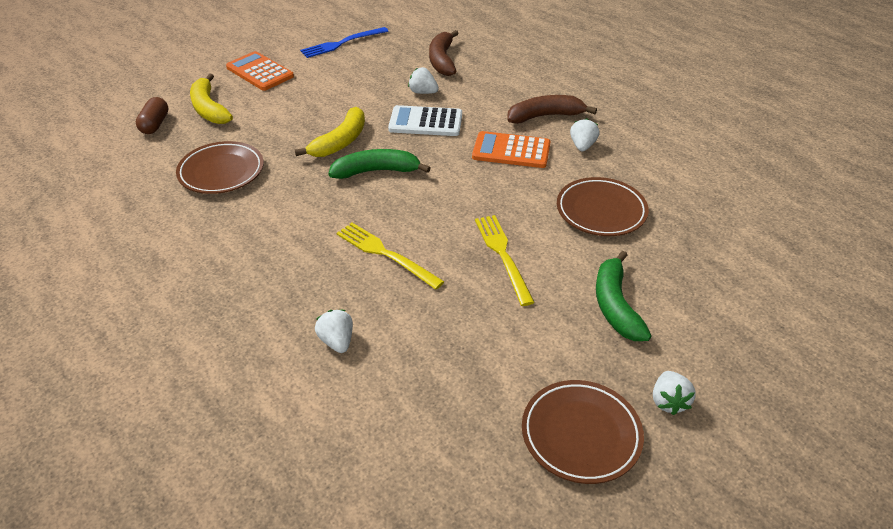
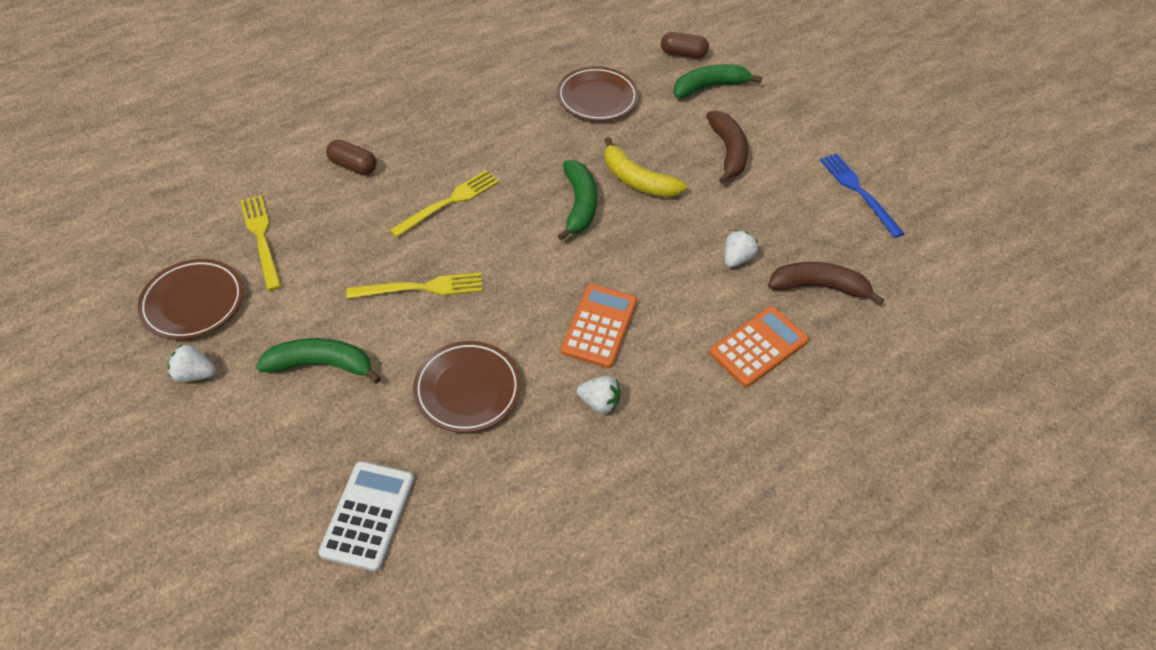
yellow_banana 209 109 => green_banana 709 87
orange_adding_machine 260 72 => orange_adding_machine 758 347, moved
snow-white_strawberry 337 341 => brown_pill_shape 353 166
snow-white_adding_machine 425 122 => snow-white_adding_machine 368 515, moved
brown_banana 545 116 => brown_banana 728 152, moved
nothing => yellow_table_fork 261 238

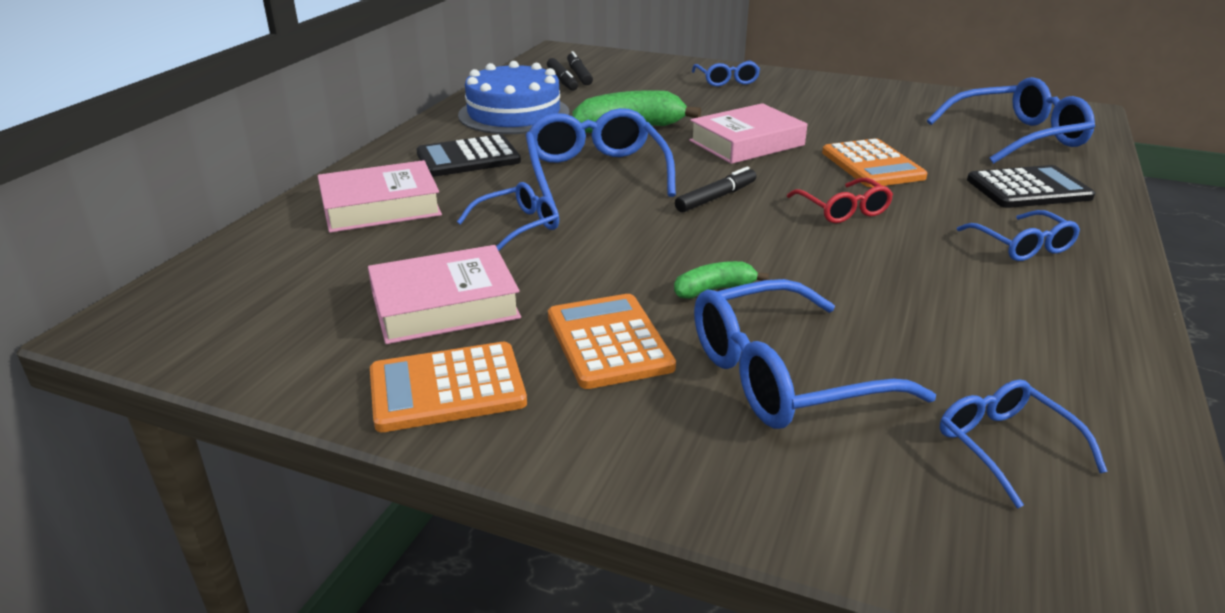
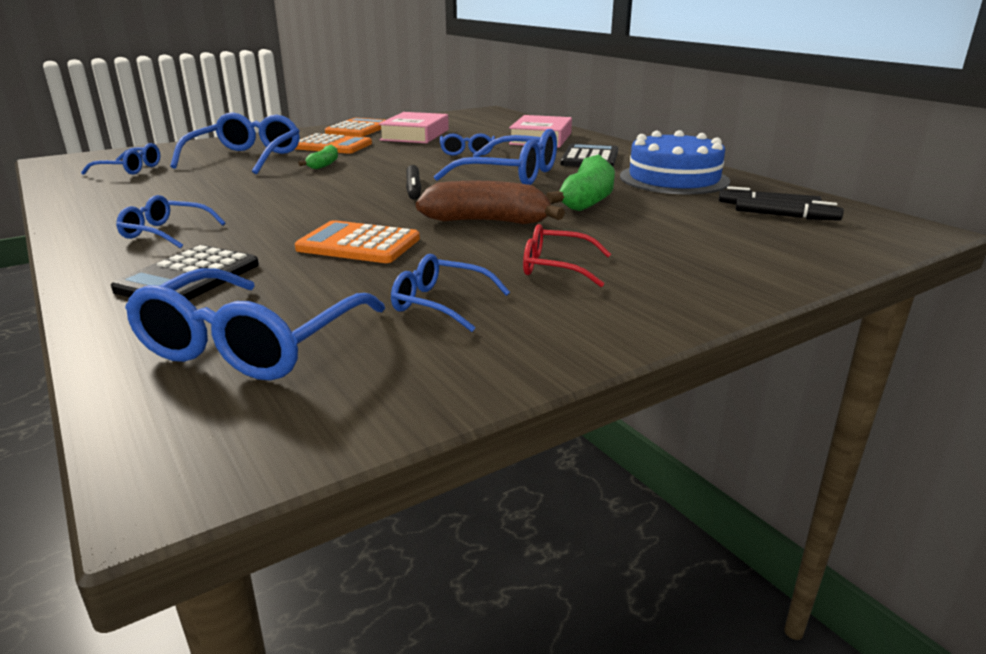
pink_hardback 746 143 => brown_banana 487 221
cobalt_glasses 726 80 => cobalt_glasses 440 303, moved
crimson_glasses 843 210 => crimson_glasses 555 267, moved

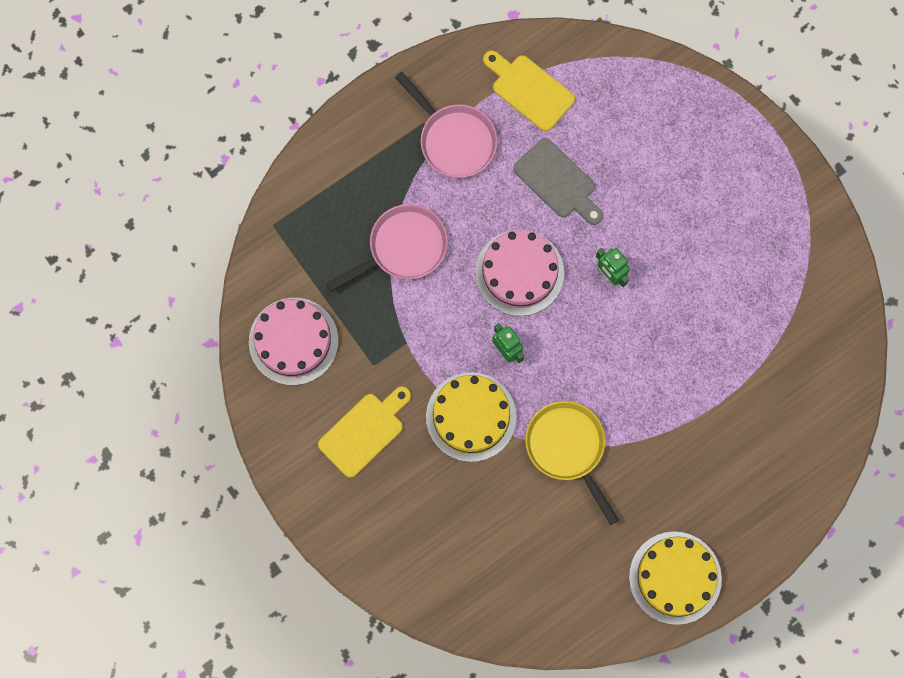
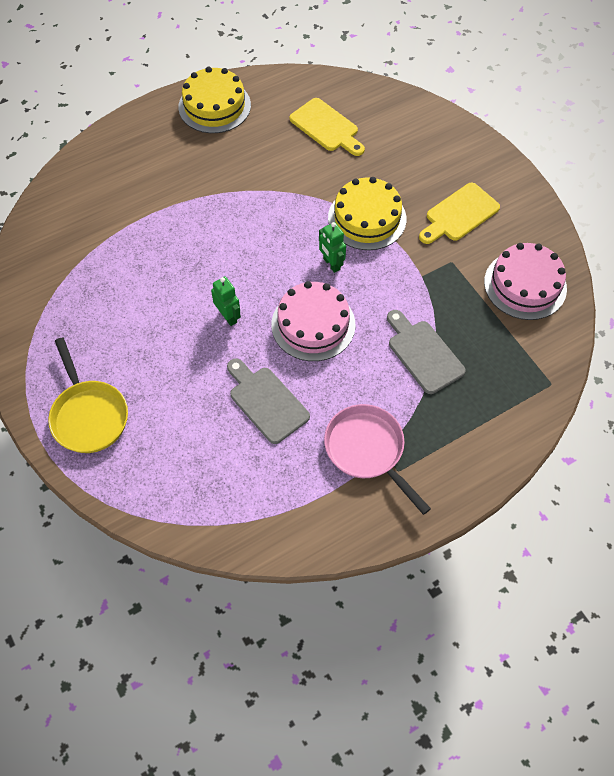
pink_pan 403 248 => gray_chopping_board 423 353
yellow_chopping_board 529 90 => yellow_chopping_board 326 127, moved
yellow_pan 568 448 => yellow_pan 89 415, moved

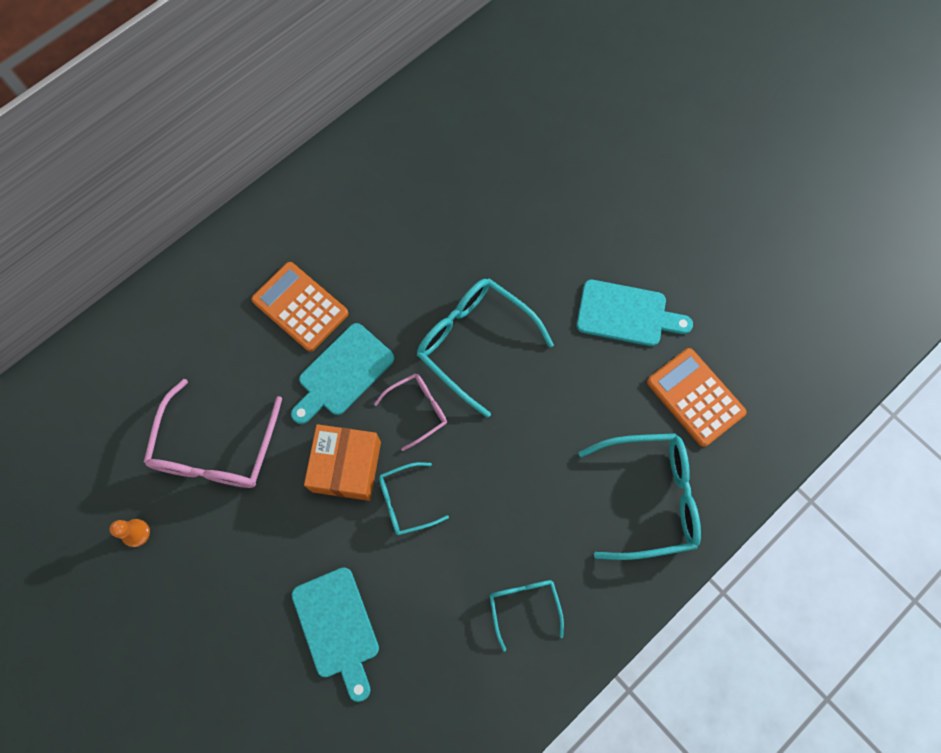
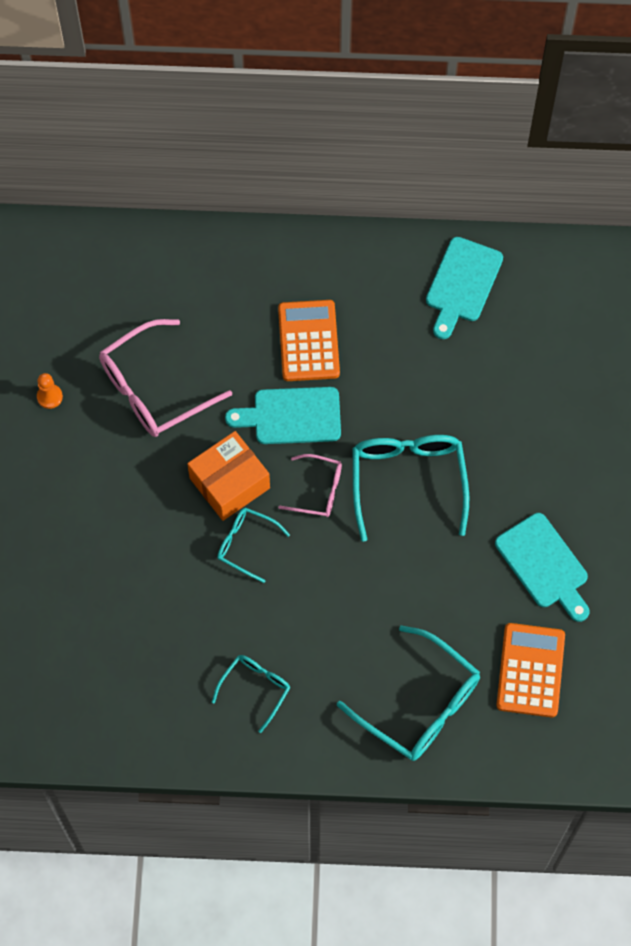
aqua_chopping_board 337 627 => aqua_chopping_board 462 284, moved

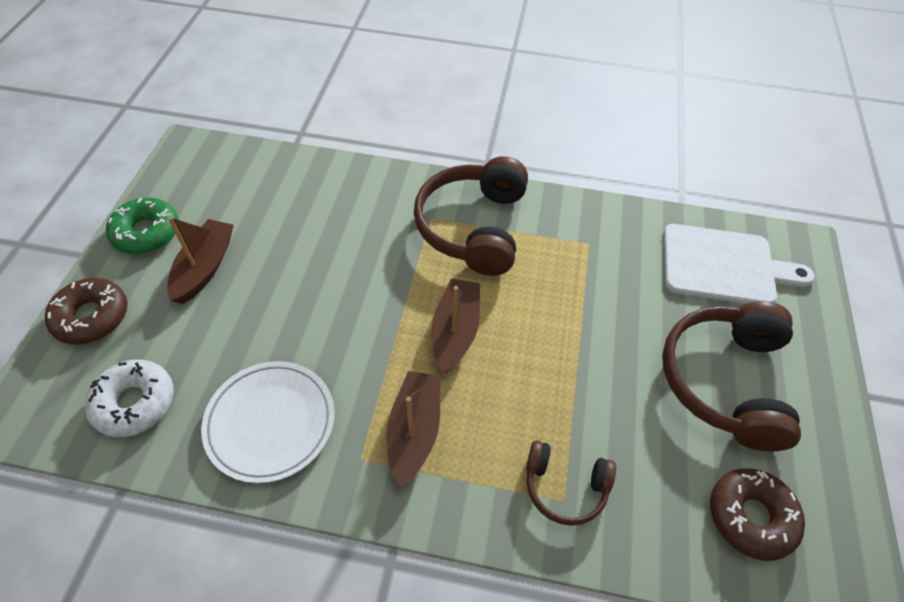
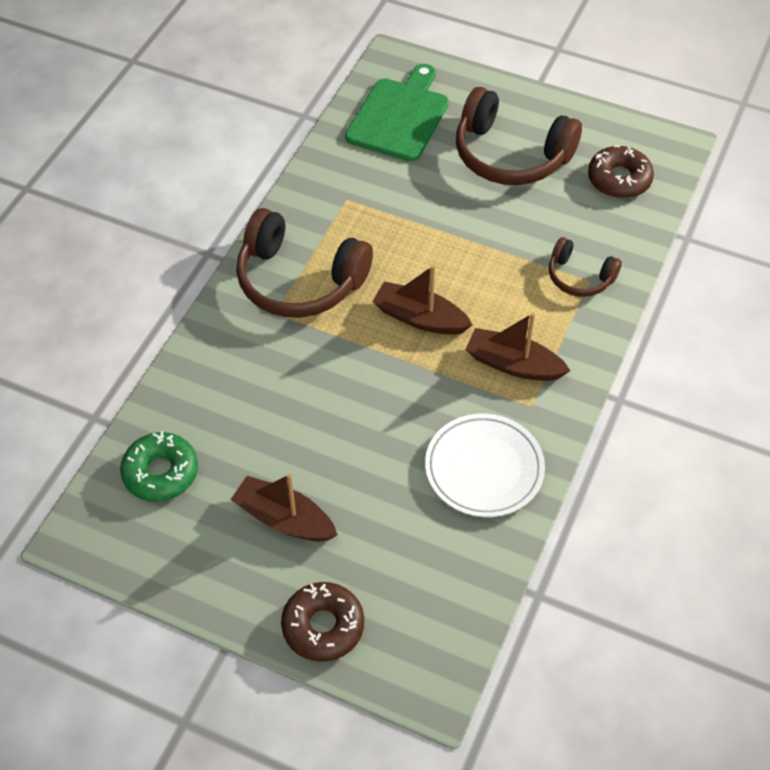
snow-white_glazed_donut 135 403 => nothing
green_glazed_donut 147 233 => green_glazed_donut 161 472, moved
brown_over-ear_headphones 565 487 => brown_over-ear_headphones 579 277, 90 degrees clockwise
snow-white_chopping_board 724 266 => green_chopping_board 399 116

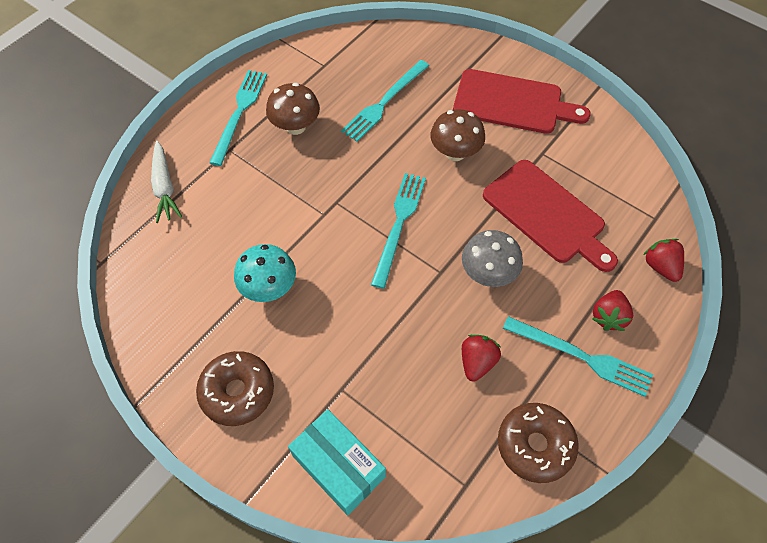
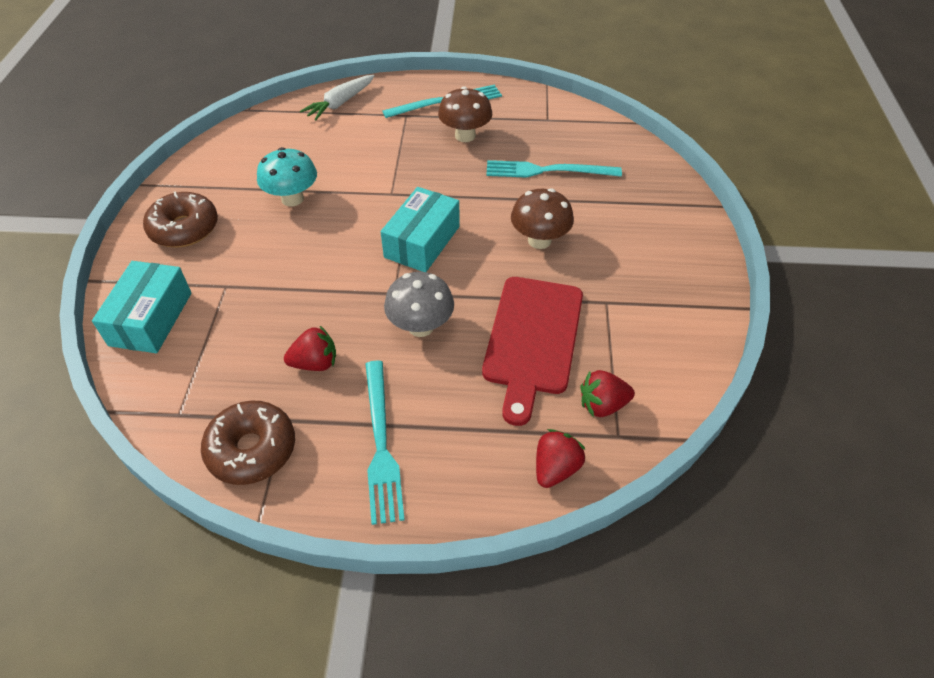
aqua_table_fork 399 224 => aqua_package 422 242
crimson_chopping_board 512 103 => nothing
crimson_strawberry 608 317 => crimson_strawberry 602 405, moved

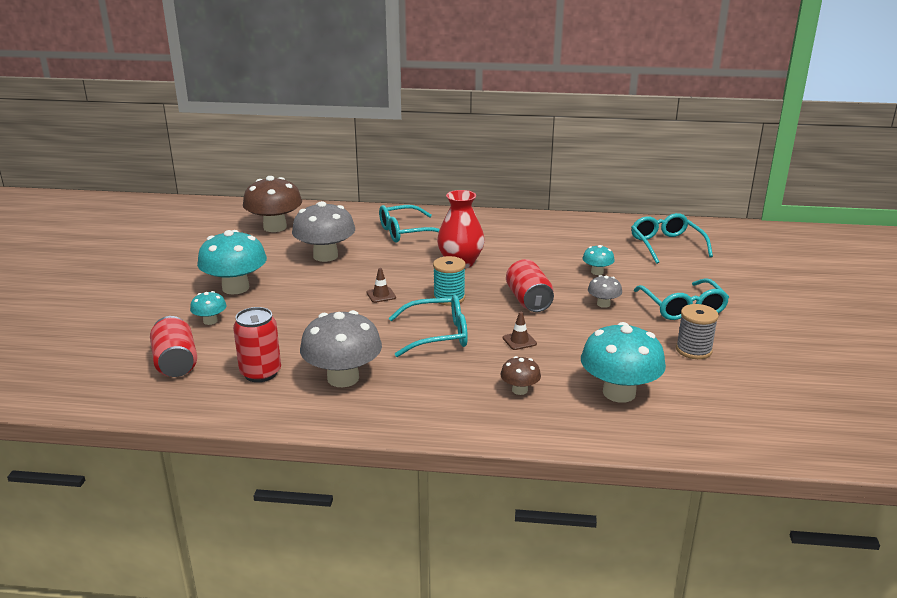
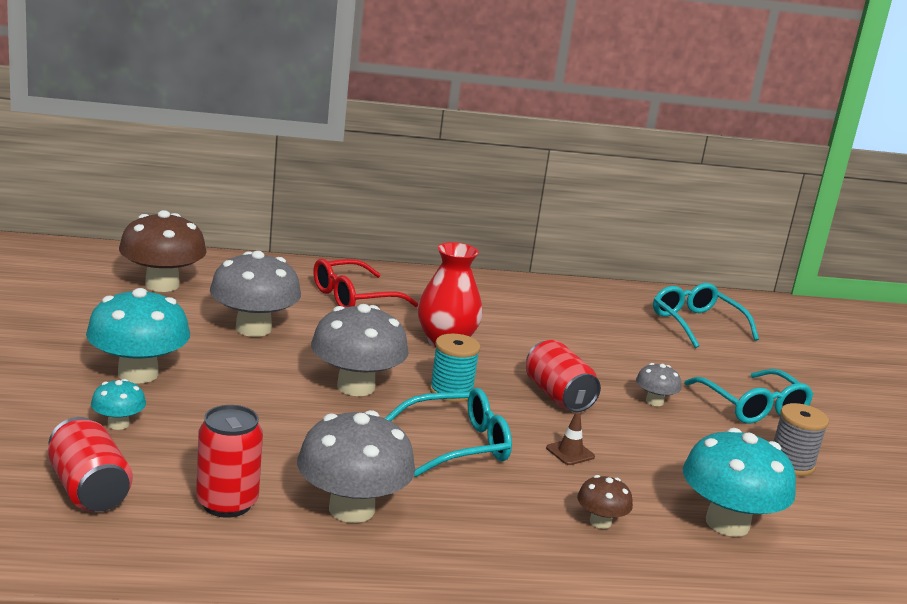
brown_safety_cone 381 295 => gray_mushroom 356 387
aqua_glasses 406 232 => crimson_glasses 354 297
aqua_mushroom 597 272 => nothing

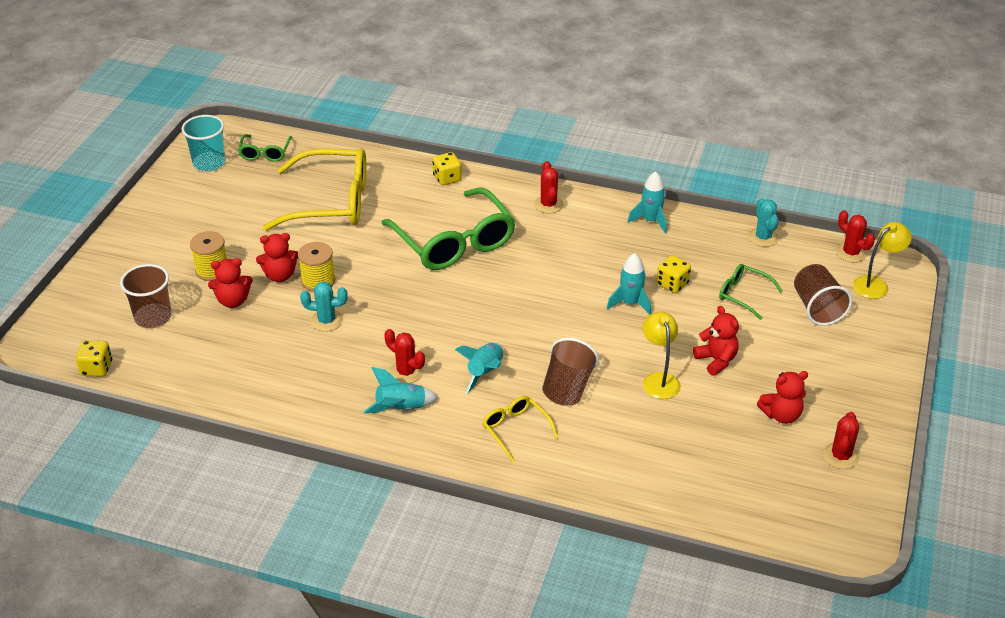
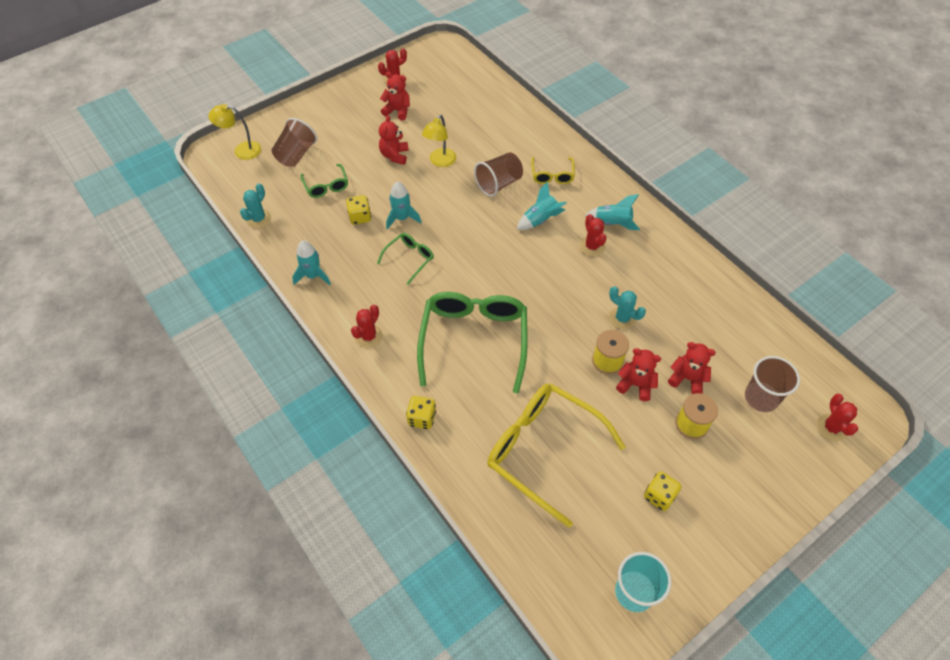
yellow_dice 97 368 => yellow_dice 659 496, moved
green_glasses 265 153 => green_glasses 409 259, moved
crimson_saguaro_cactus 851 253 => crimson_saguaro_cactus 831 427, moved

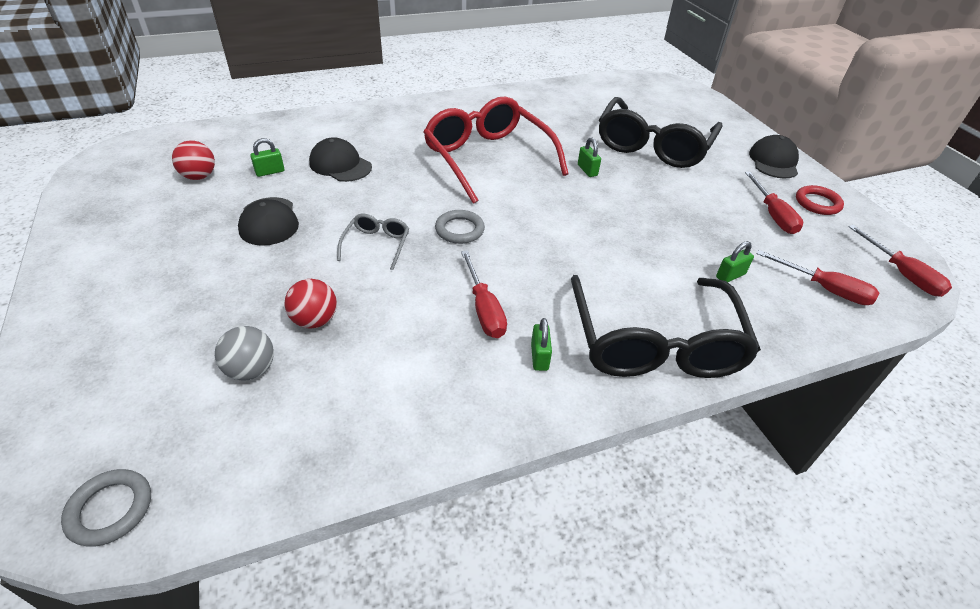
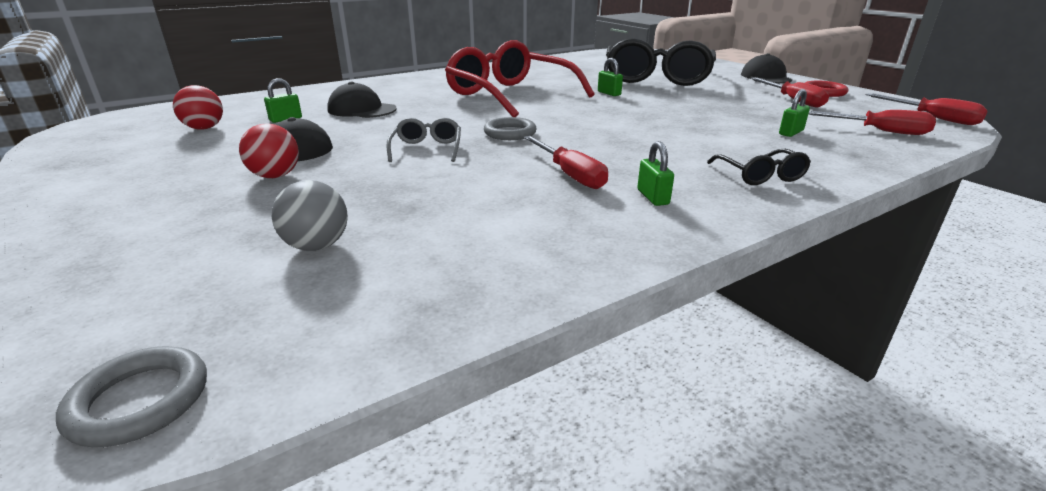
crimson_play_ball 315 320 => crimson_play_ball 275 176, moved
ebony_glasses 654 342 => ebony_glasses 760 175, x0.44

